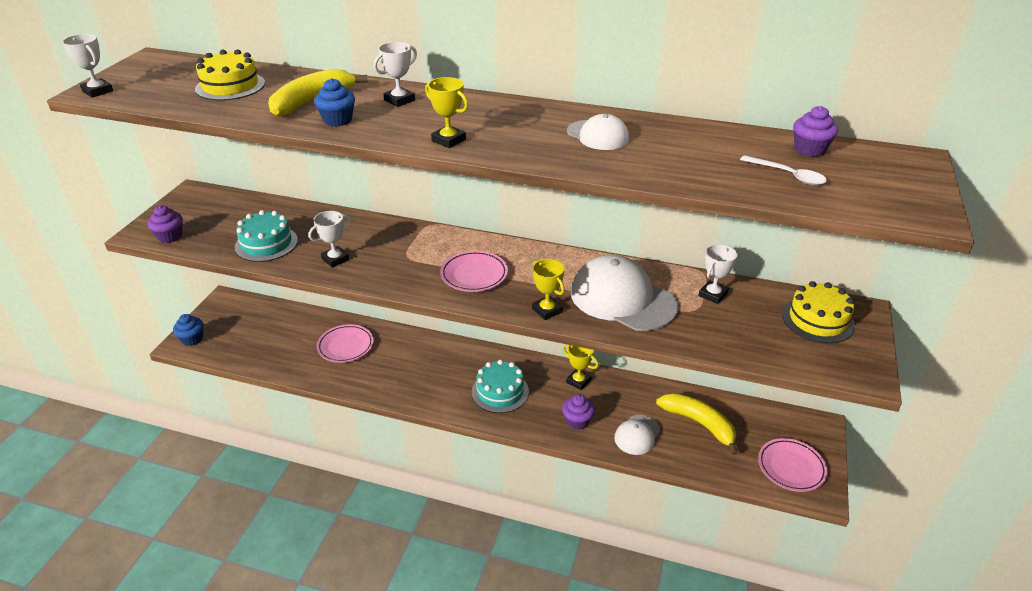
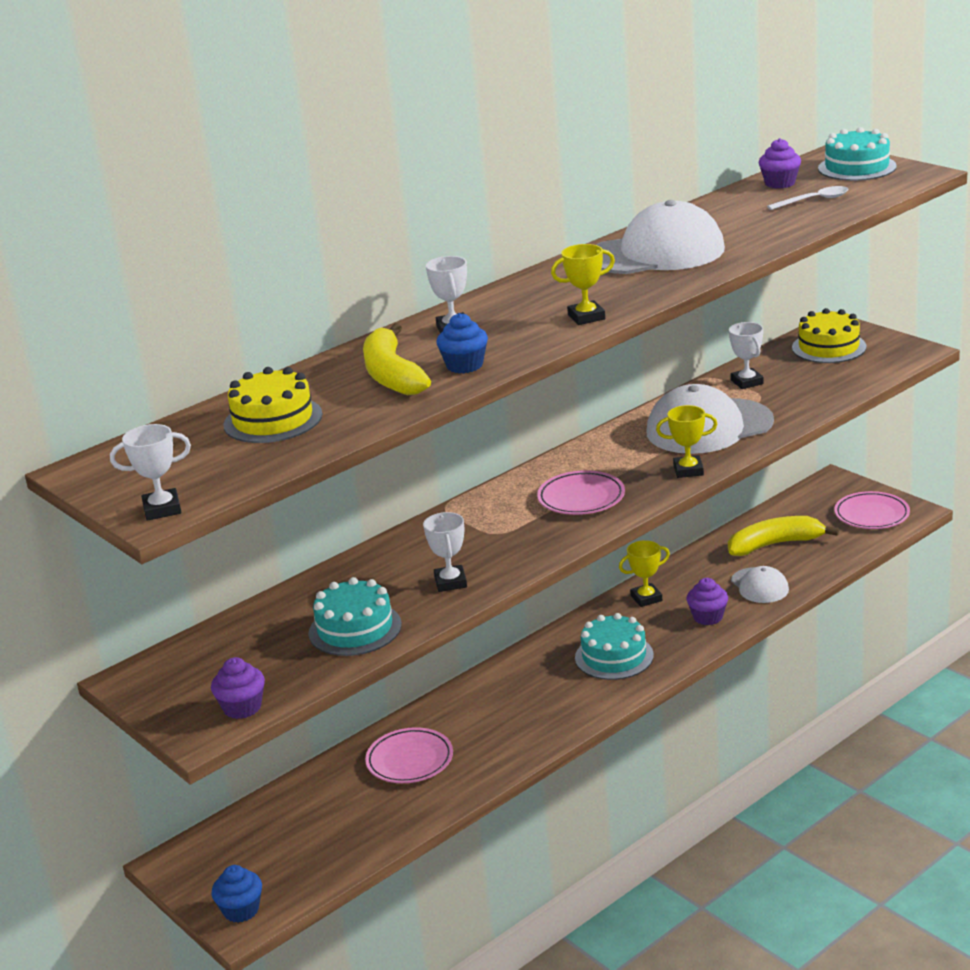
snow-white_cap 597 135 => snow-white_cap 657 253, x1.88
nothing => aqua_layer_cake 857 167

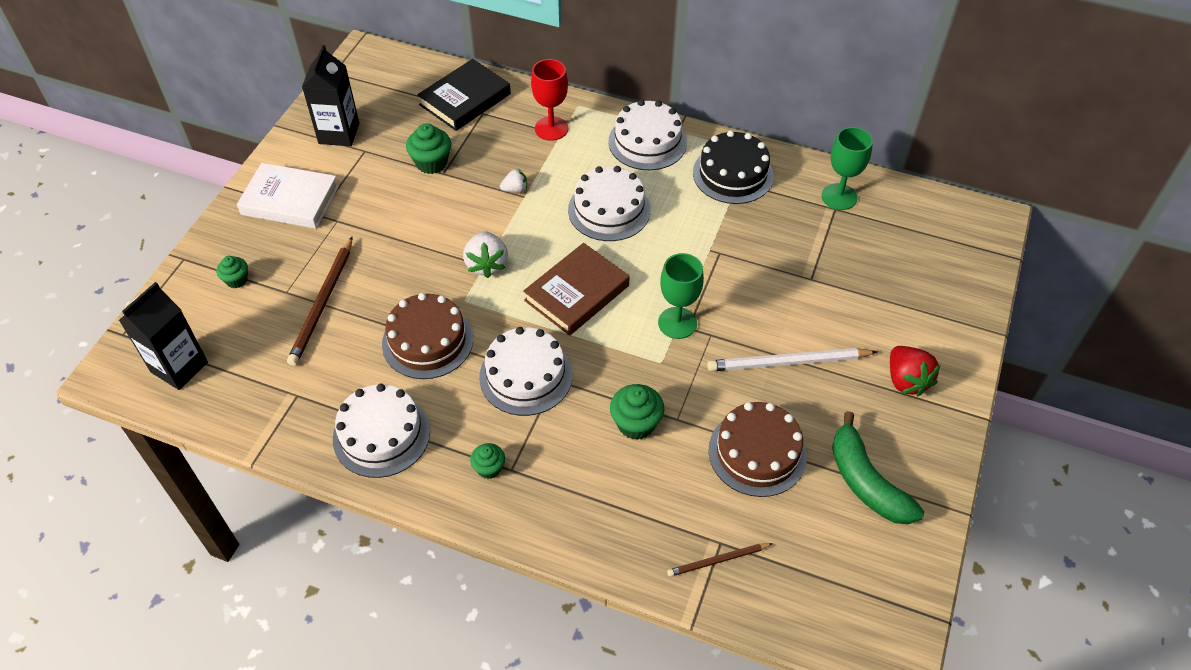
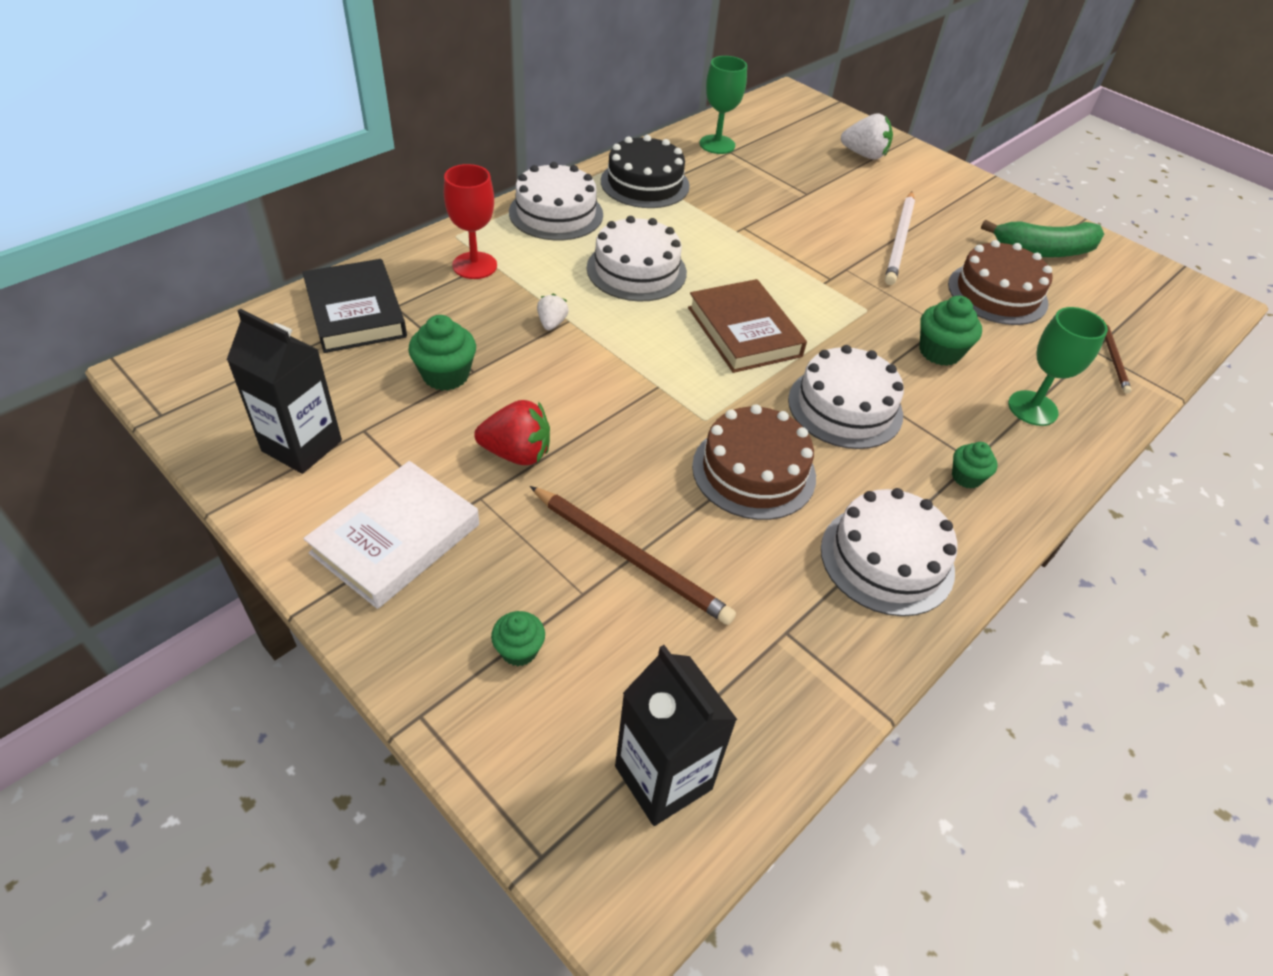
snow-white_strawberry 487 264 => snow-white_strawberry 864 155, moved
green_goblet 677 323 => green_goblet 1032 408, moved
crimson_strawberry 906 380 => crimson_strawberry 517 453, moved

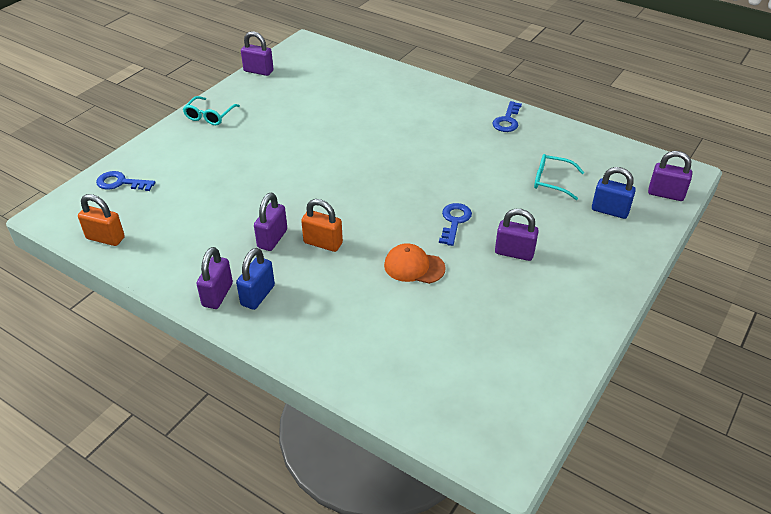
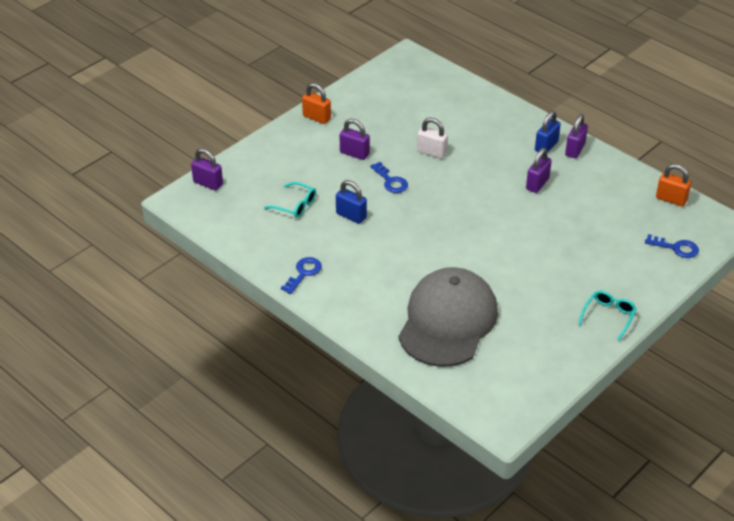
purple_small_lock 258 71 => nothing
orange_small_lock 323 243 => orange_small_lock 316 117, moved
orange_cap 414 267 => snow-white_small_lock 432 152
cobalt_key 454 221 => cobalt_key 391 181, 60 degrees counterclockwise
cobalt_small_lock 610 211 => cobalt_small_lock 351 216, moved
nothing => gray_cap 447 321

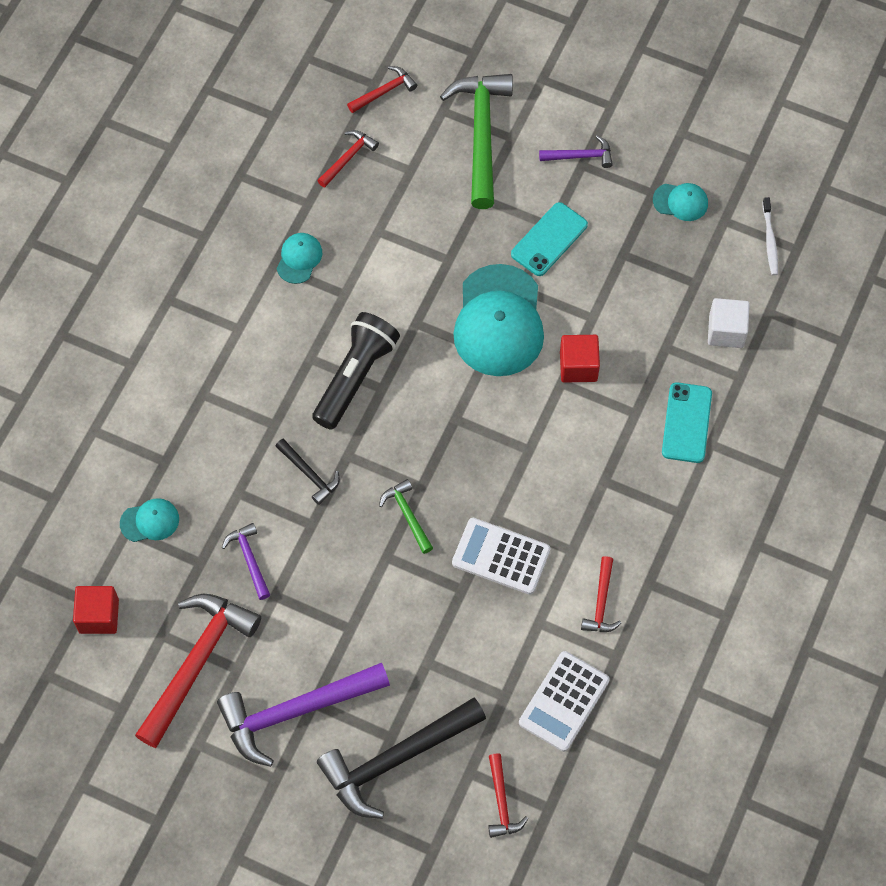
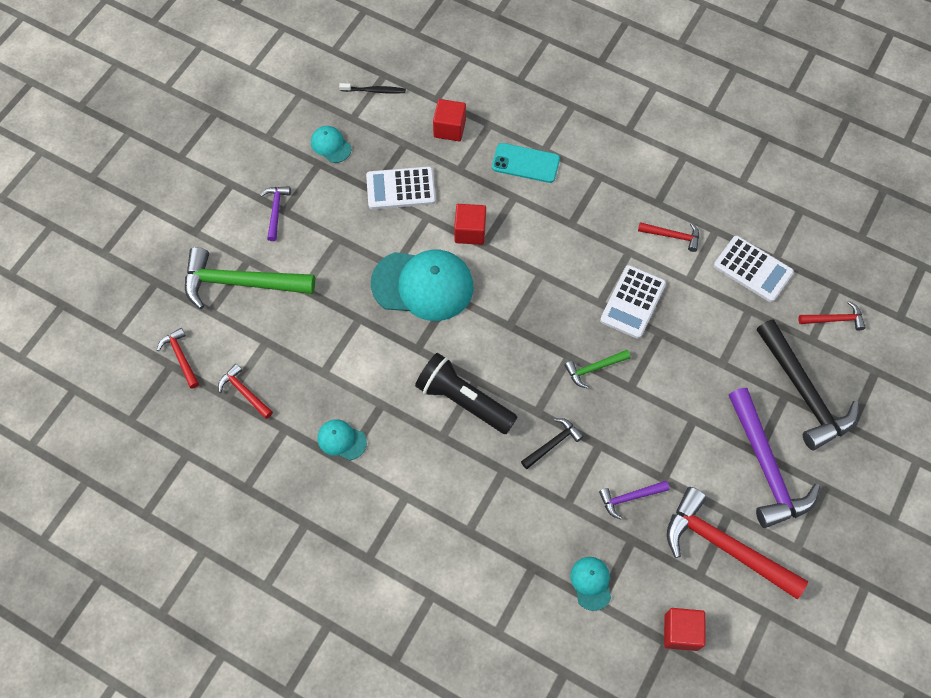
aqua_smartphone 549 239 => nothing
aqua_cap 680 202 => aqua_cap 331 145, 60 degrees counterclockwise
snow-white_solid_cube 726 331 => crimson_solid_cube 449 128
snow-white_dental_brush 770 240 => ebony_dental_brush 374 91
nothing => snow-white_adding_machine 401 189

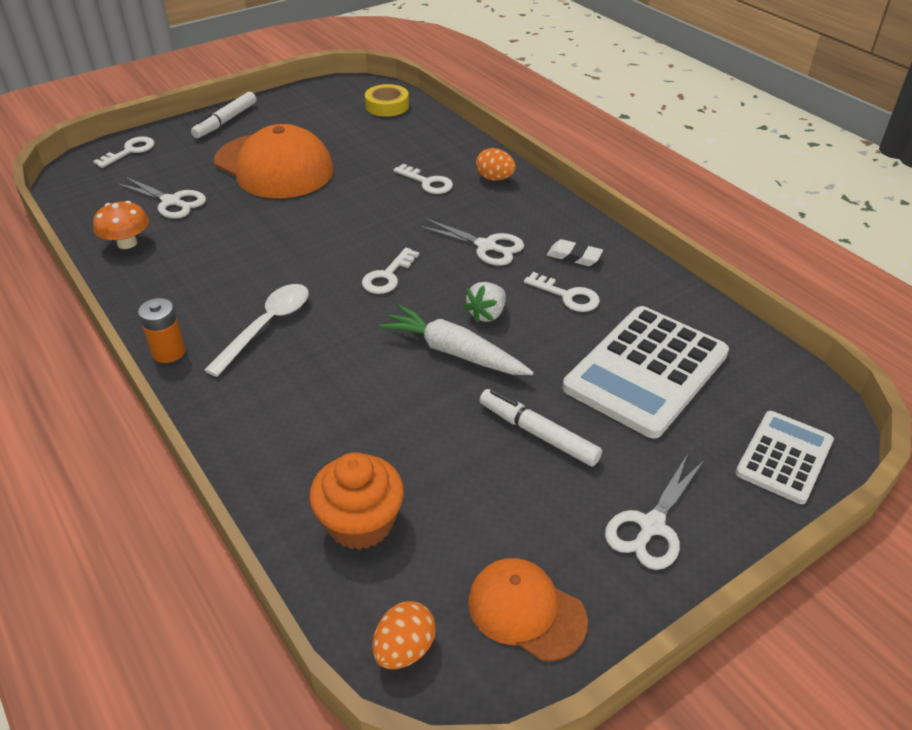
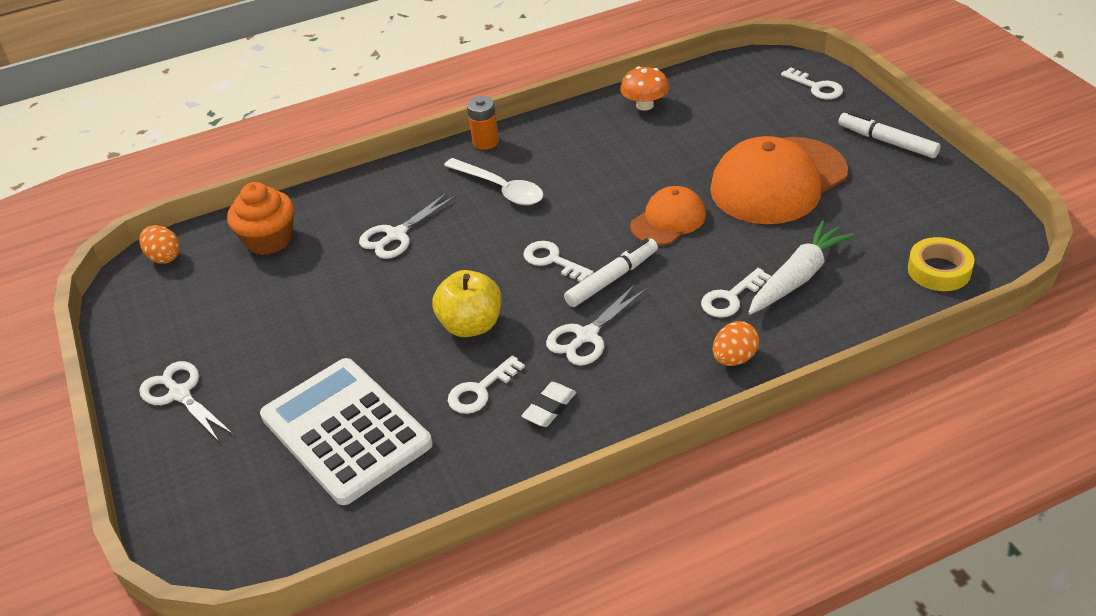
snow-white_pair_of_scissors 171 202 => snow-white_pair_of_scissors 396 235, moved
snow-white_root_vegetable 454 352 => snow-white_root_vegetable 797 277, moved
snow-white_strawberry 487 314 => yellow_apple_fruit 471 325
orange_cap 526 611 => orange_cap 668 220, moved
snow-white_marker_pen 538 433 => snow-white_marker_pen 612 279, moved
snow-white_adding_machine 784 457 => nothing

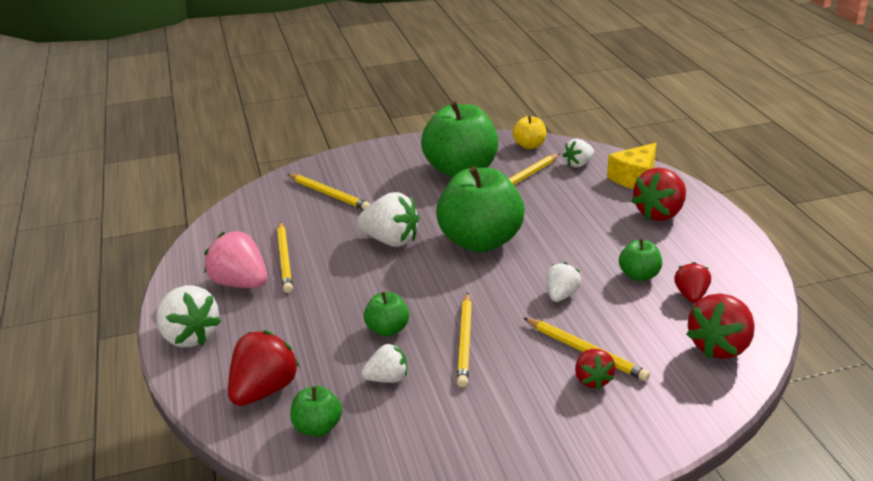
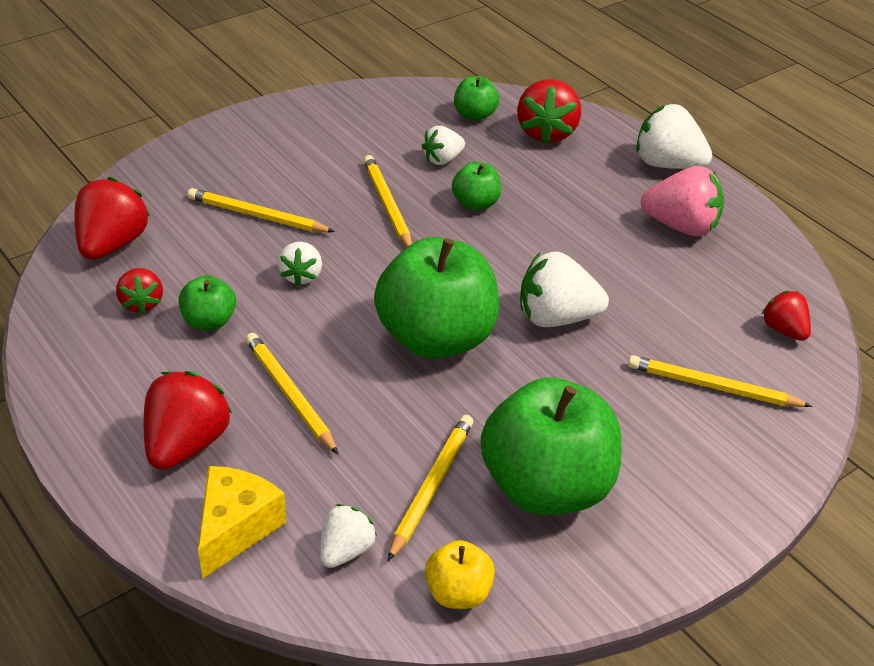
yellow_wooden_pencil 284 259 => yellow_wooden_pencil 290 394, moved
crimson_strawberry 592 380 => crimson_strawberry 784 330, moved

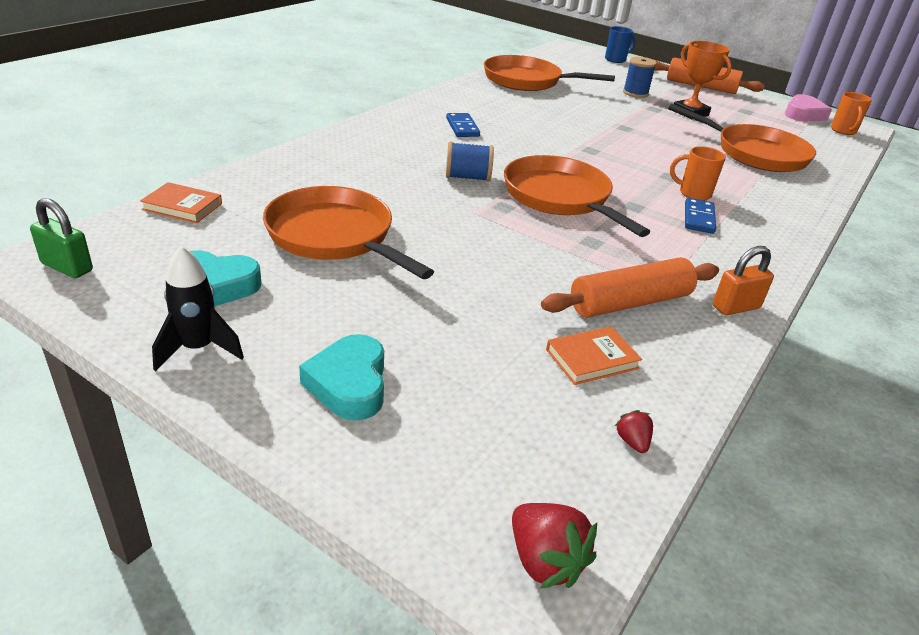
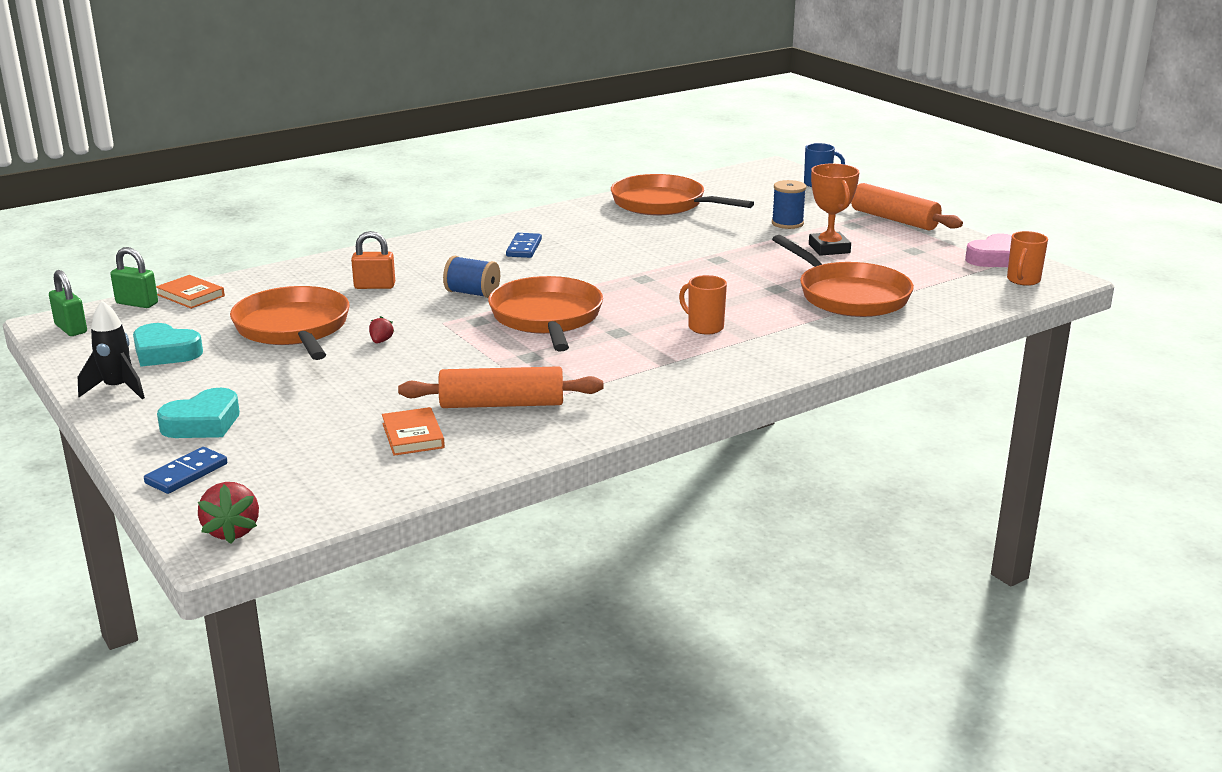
aqua_heart 349 384 => aqua_heart 203 423, 150 degrees counterclockwise
orange_hardback 592 359 => orange_hardback 413 436, 75 degrees clockwise
crimson_strawberry 632 442 => crimson_strawberry 381 341, moved
cobalt_domino_piece 698 218 => cobalt_domino_piece 186 473, moved
orange_small_lock 735 307 => orange_small_lock 374 286, moved
nothing => green_small_lock 137 303

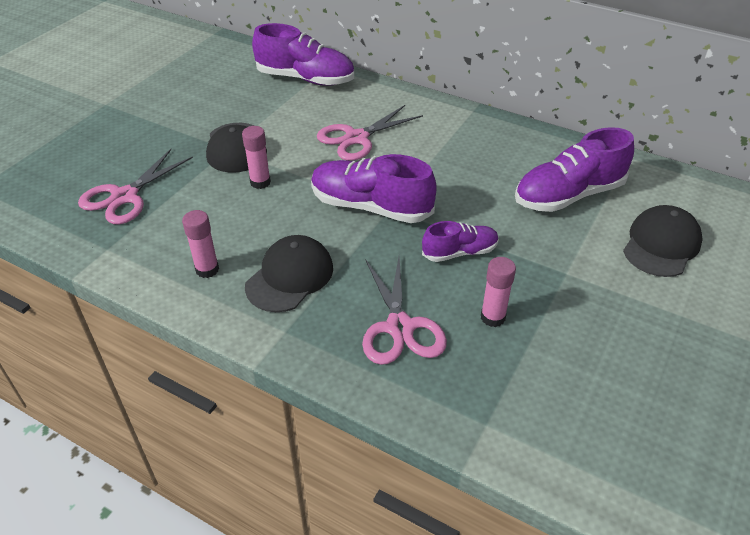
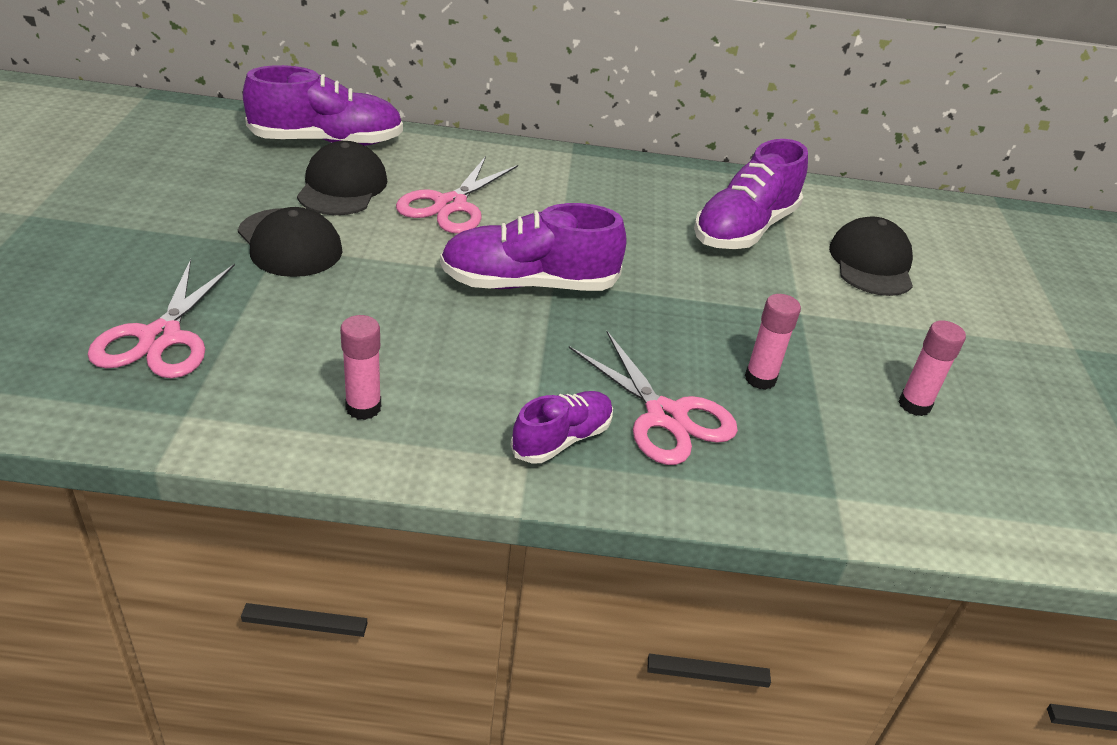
pink_glue 260 182 => pink_glue 914 405, moved
ebony_cap 290 277 => ebony_cap 342 187, moved
purple_sneaker 459 252 => purple_sneaker 562 439, moved

